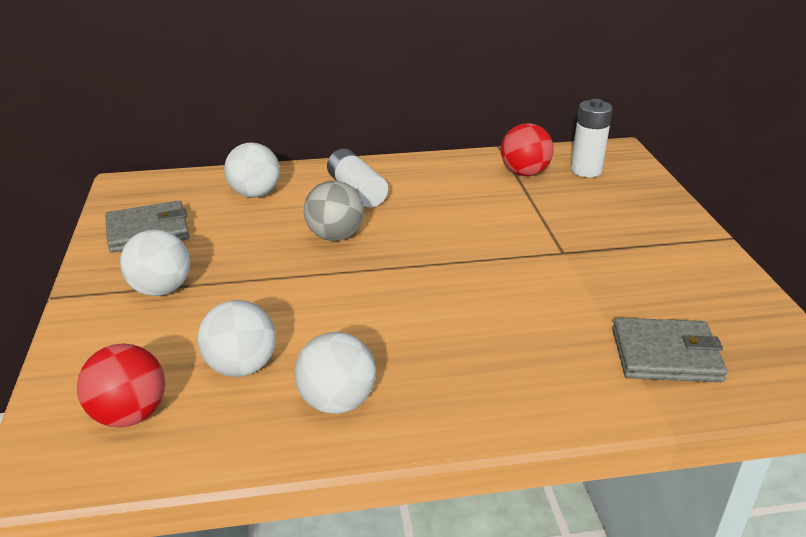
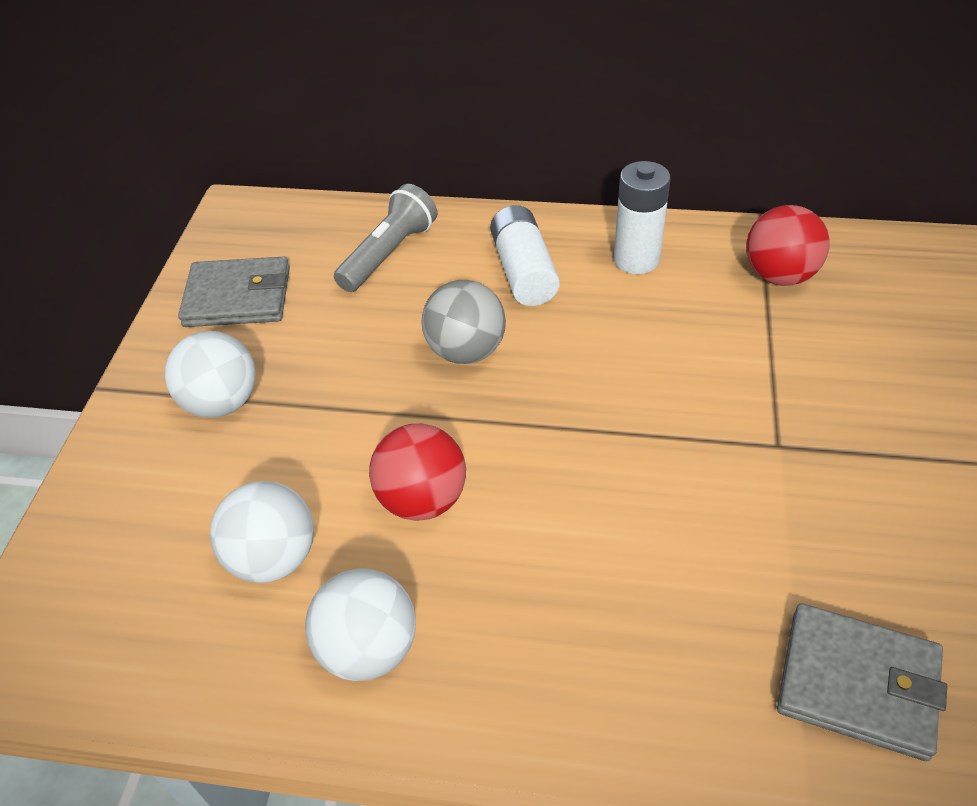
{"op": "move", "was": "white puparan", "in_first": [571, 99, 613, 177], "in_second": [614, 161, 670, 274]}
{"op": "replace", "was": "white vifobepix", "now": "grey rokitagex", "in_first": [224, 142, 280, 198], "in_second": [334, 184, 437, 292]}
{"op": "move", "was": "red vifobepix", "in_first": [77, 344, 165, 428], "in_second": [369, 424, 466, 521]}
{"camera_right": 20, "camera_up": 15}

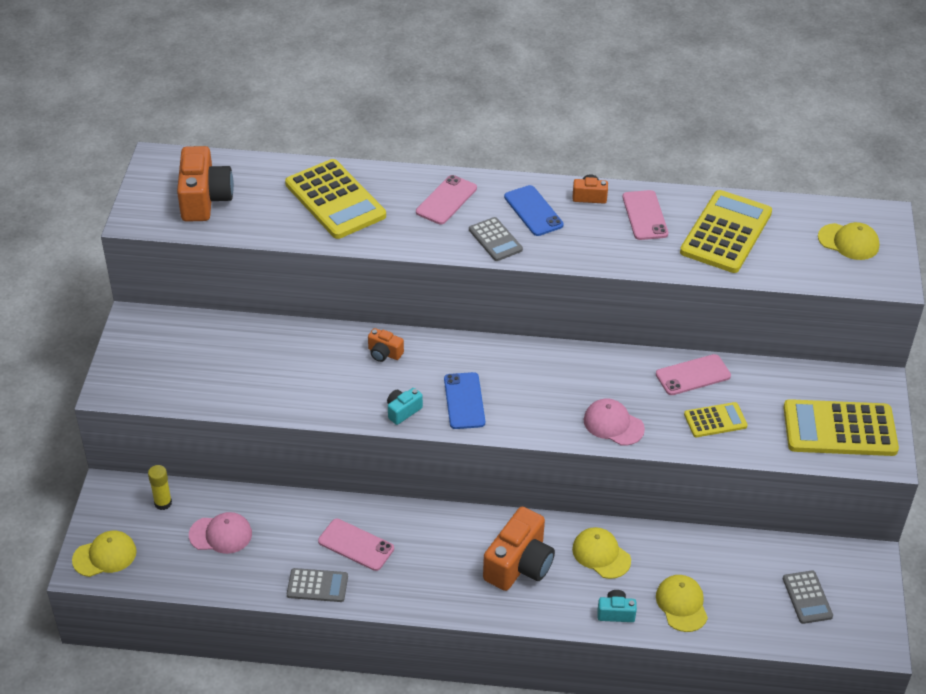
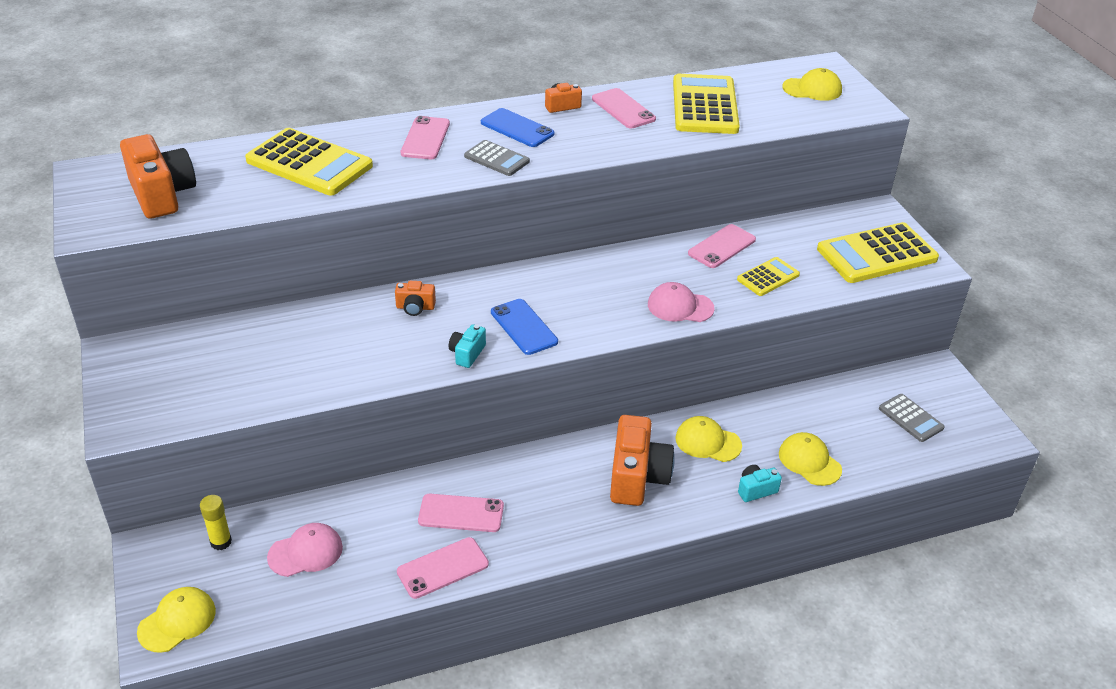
{"op": "replace", "was": "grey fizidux", "now": "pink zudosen", "in_first": [287, 568, 348, 602], "in_second": [397, 537, 489, 599]}
{"camera_right": -25, "camera_up": -5}

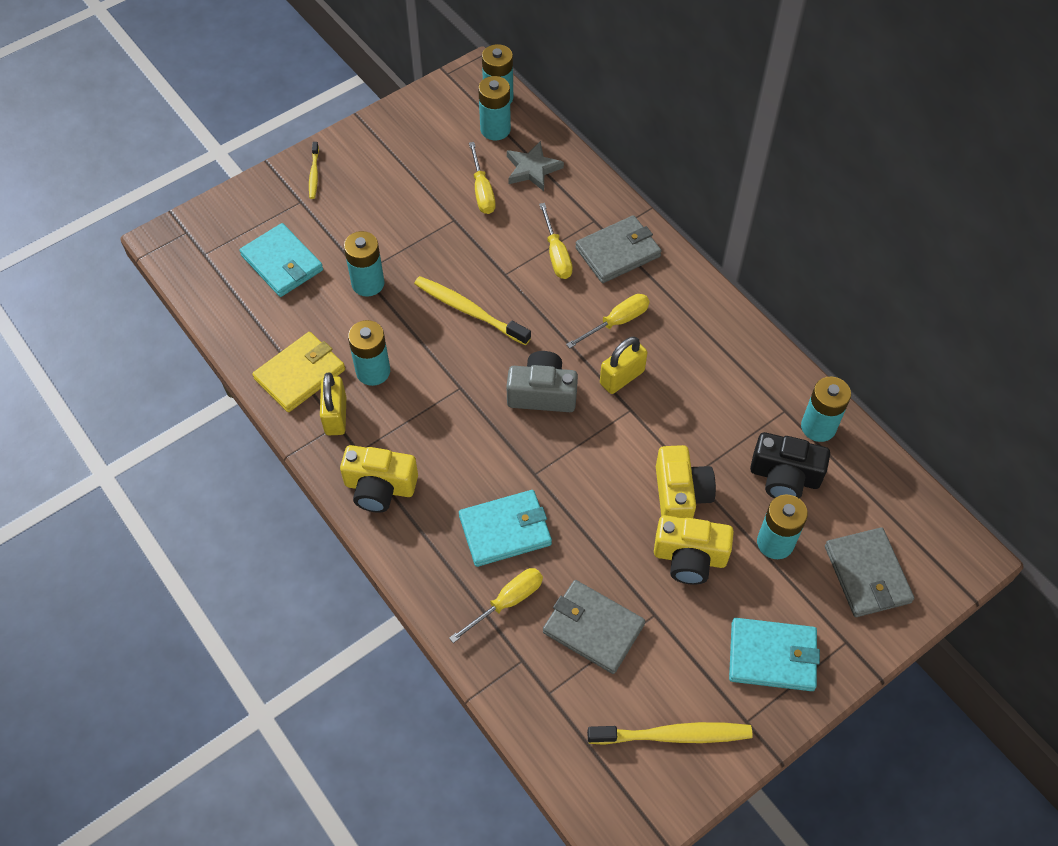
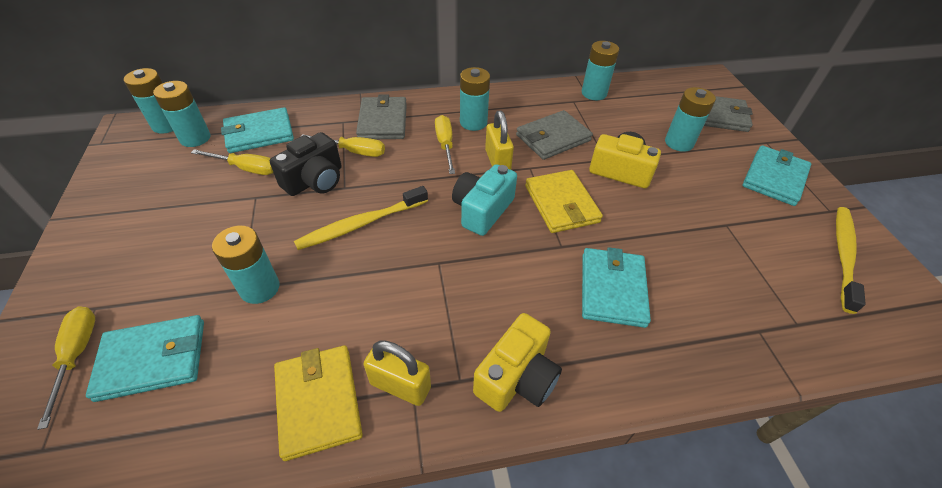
{"op": "replace", "was": "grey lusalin", "now": "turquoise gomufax", "in_first": [507, 141, 564, 191], "in_second": [221, 107, 294, 153]}
{"op": "delete", "was": "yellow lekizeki", "in_first": [309, 142, 319, 199]}
{"op": "move", "was": "turquoise puparan", "in_first": [348, 320, 390, 386], "in_second": [460, 67, 490, 131]}
{"op": "recolor", "was": "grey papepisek", "now": "turquoise papepisek", "in_first": [506, 351, 578, 412], "in_second": [452, 164, 517, 236]}
{"op": "move", "was": "black papepisek", "in_first": [750, 432, 830, 499], "in_second": [270, 132, 341, 196]}
{"op": "delete", "was": "yellow papepisek", "in_first": [654, 515, 734, 584]}
{"op": "move", "was": "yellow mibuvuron", "in_first": [449, 568, 543, 643], "in_second": [37, 306, 95, 430]}
{"op": "move", "was": "grey gomufax", "in_first": [543, 580, 645, 674], "in_second": [516, 110, 593, 160]}
{"op": "insert", "now": "yellow gomufax", "in_second": [525, 170, 603, 233]}
{"camera_right": -65, "camera_up": -10}

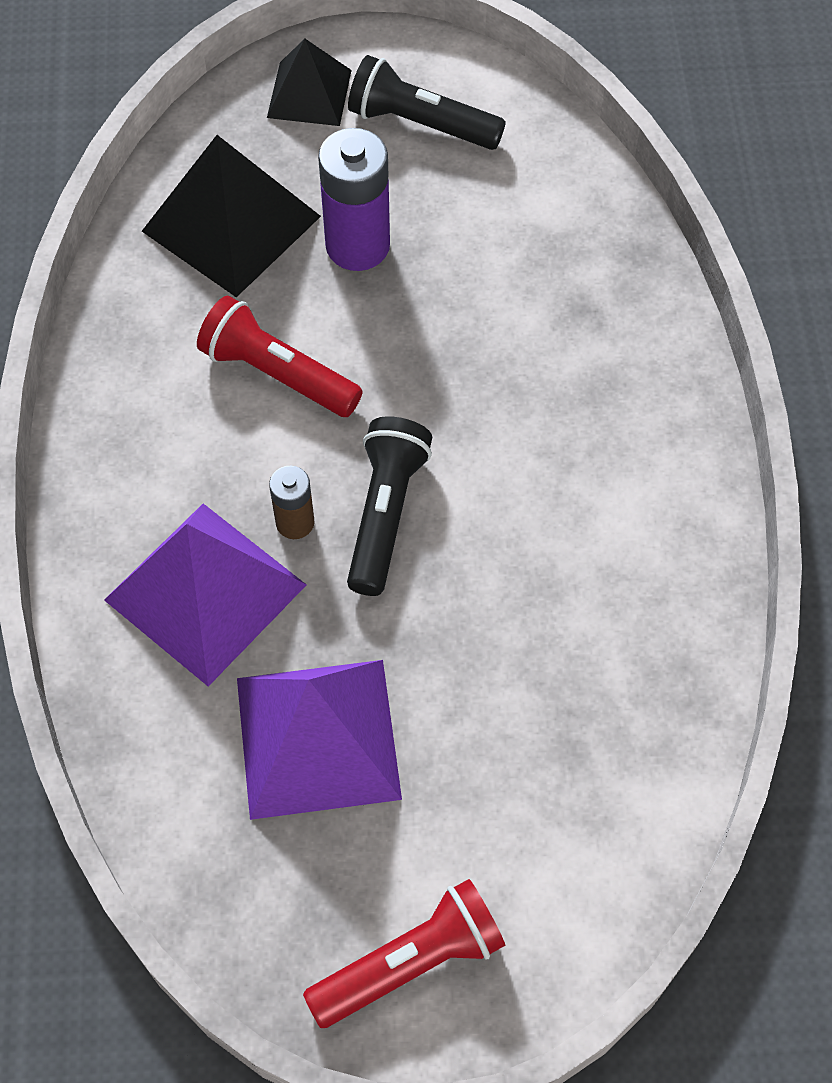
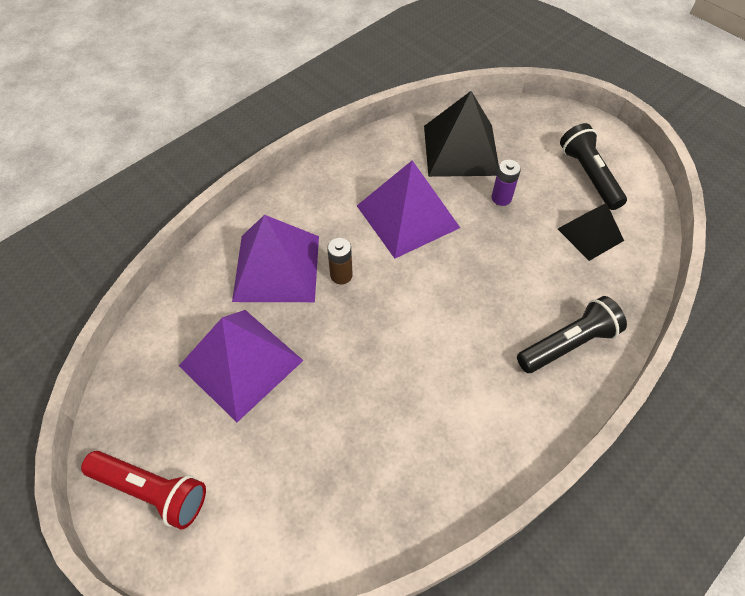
{"op": "move", "was": "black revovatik", "in_first": [267, 39, 352, 126], "in_second": [558, 203, 624, 261]}
{"op": "resize", "was": "purple puparan", "in_first": [318, 128, 390, 271], "in_second": [491, 160, 521, 206], "ratio": 0.55}
{"op": "replace", "was": "red rokitagex", "now": "purple revovatik", "in_first": [197, 295, 363, 417], "in_second": [357, 160, 460, 258]}
{"op": "move", "was": "black rokitagex", "in_first": [347, 416, 432, 596], "in_second": [517, 296, 627, 373]}
{"camera_right": 50, "camera_up": -5}

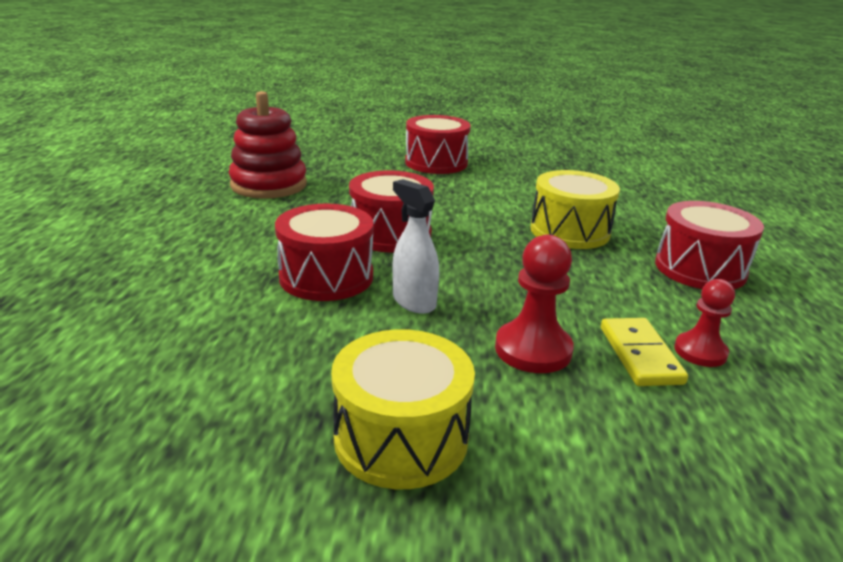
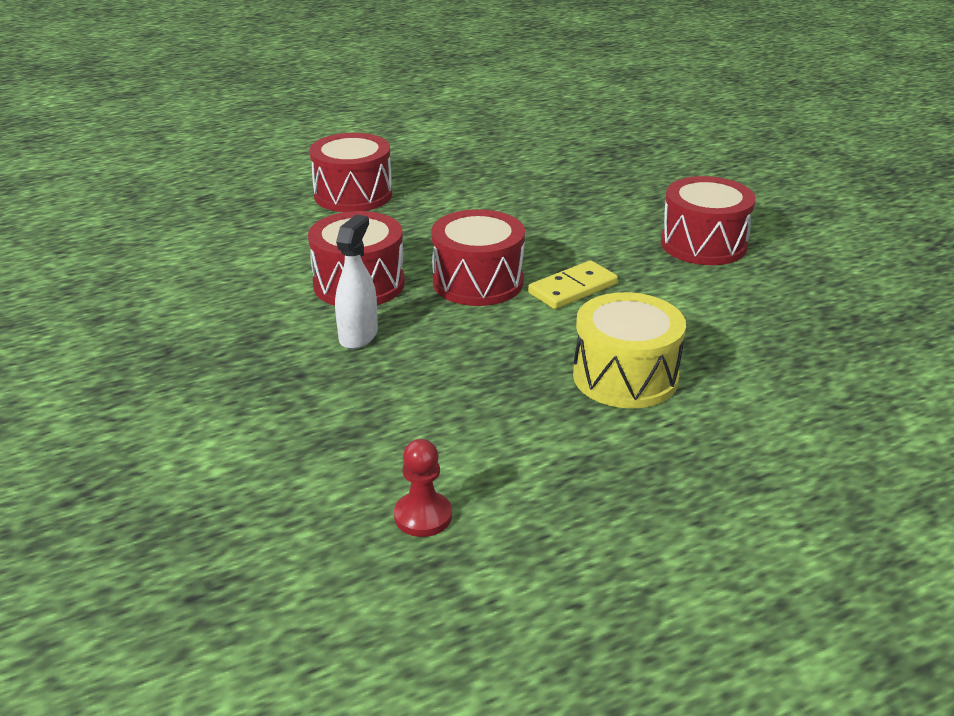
{"op": "delete", "was": "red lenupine", "in_first": [229, 91, 307, 199]}
{"op": "move", "was": "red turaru", "in_first": [655, 201, 764, 289], "in_second": [309, 133, 392, 212]}
{"op": "delete", "was": "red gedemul", "in_first": [495, 235, 574, 373]}
{"op": "move", "was": "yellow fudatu", "in_first": [601, 318, 688, 386], "in_second": [528, 260, 618, 309]}
{"op": "delete", "was": "yellow turaru", "in_first": [331, 329, 475, 489]}
{"camera_right": 60, "camera_up": 5}

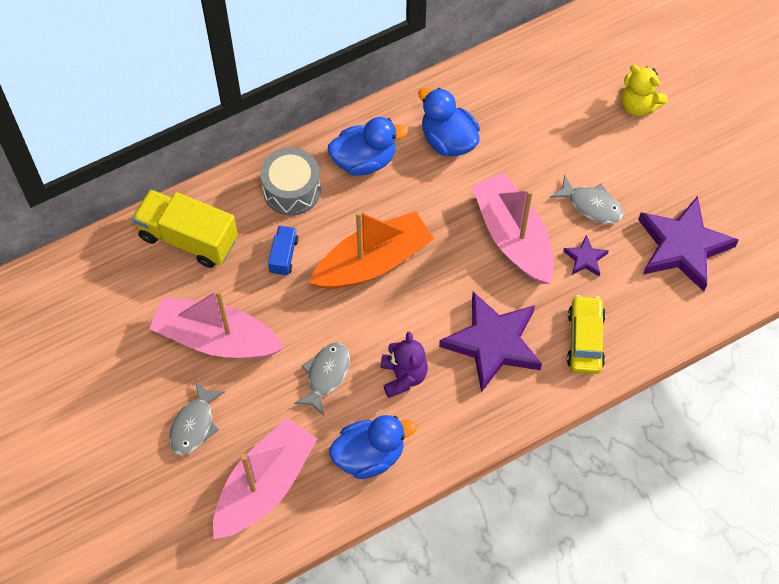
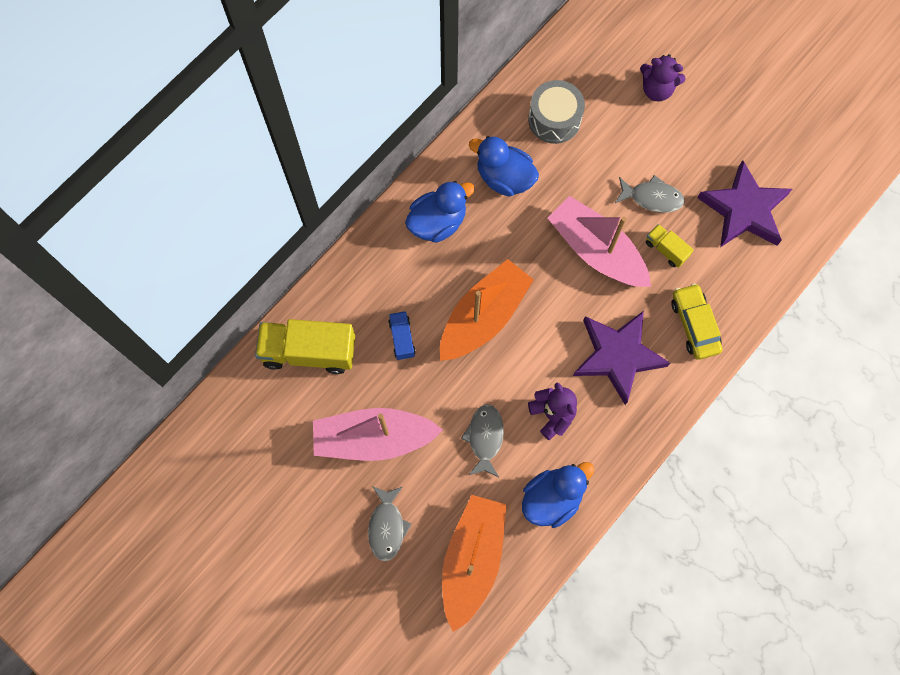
{"op": "recolor", "was": "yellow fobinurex", "now": "purple fobinurex", "in_first": [622, 65, 668, 116], "in_second": [640, 54, 686, 102]}
{"op": "move", "was": "grey turaru", "in_first": [260, 148, 321, 216], "in_second": [528, 80, 585, 144]}
{"op": "replace", "was": "purple lusalin", "now": "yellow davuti", "in_first": [563, 235, 609, 276], "in_second": [646, 224, 694, 268]}
{"op": "recolor", "was": "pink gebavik", "now": "orange gebavik", "in_first": [213, 418, 317, 539], "in_second": [442, 495, 507, 632]}
{"camera_right": -20, "camera_up": 10}

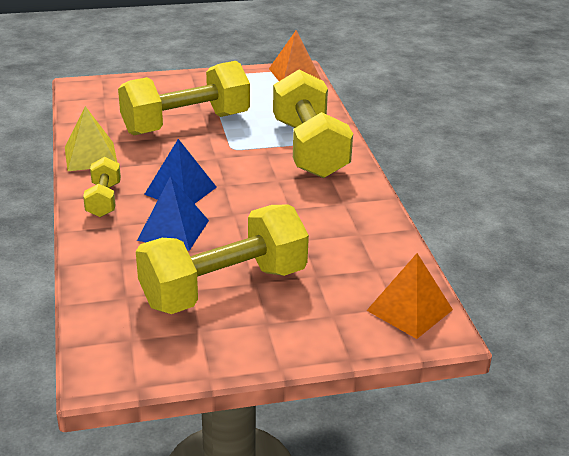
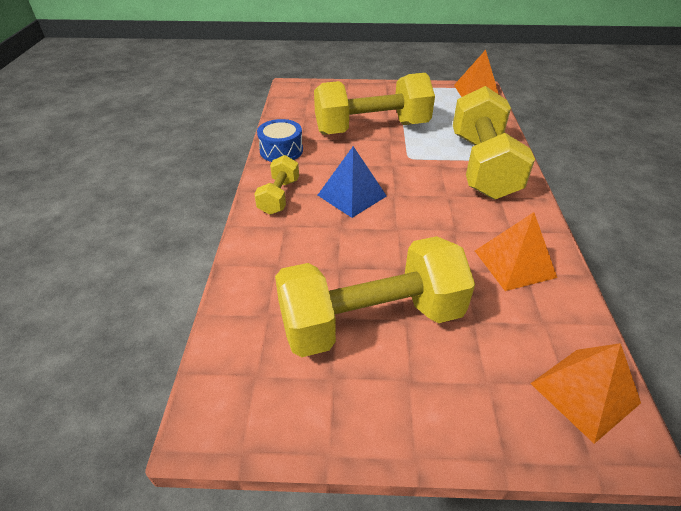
{"op": "replace", "was": "yellow revovatik", "now": "blue turaru", "in_first": [65, 106, 117, 171], "in_second": [257, 119, 303, 162]}
{"op": "delete", "was": "blue revovatik", "in_first": [137, 176, 209, 251]}
{"op": "insert", "now": "orange revovatik", "in_second": [475, 212, 557, 291]}
{"camera_right": 15, "camera_up": 10}

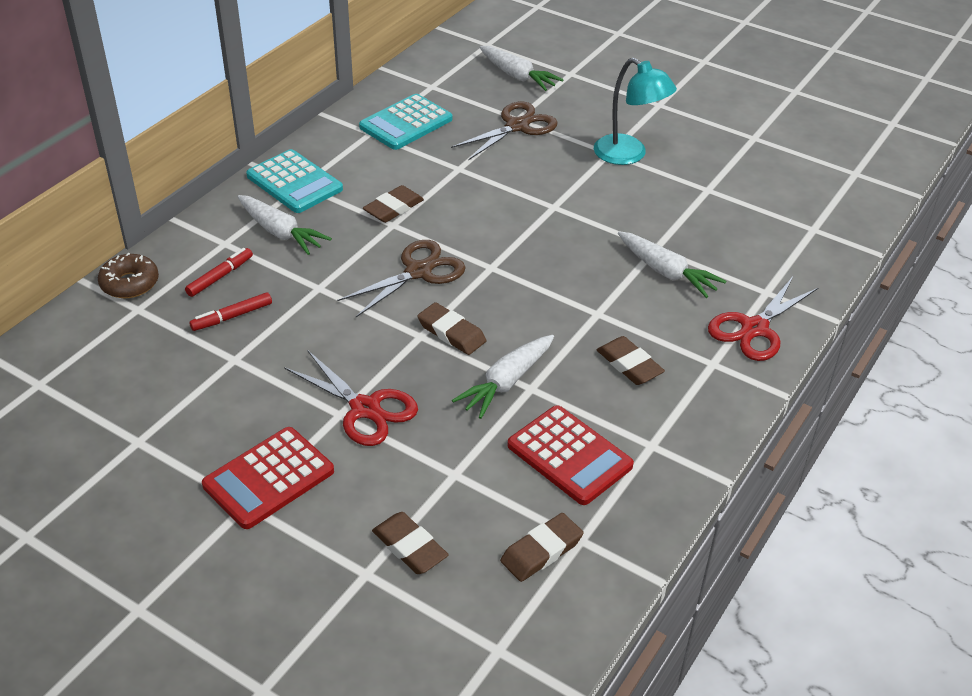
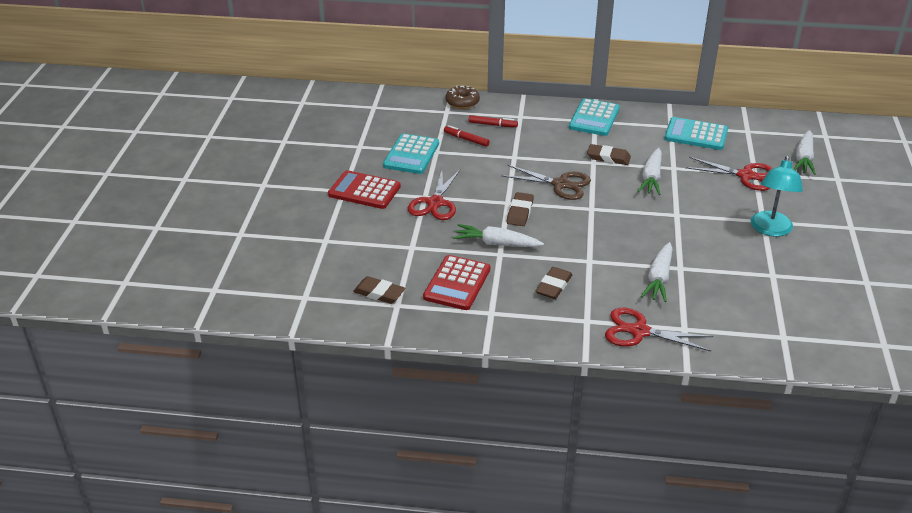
{"op": "recolor", "was": "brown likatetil", "now": "red likatetil", "in_first": [451, 101, 558, 160], "in_second": [685, 157, 773, 191]}
{"op": "move", "was": "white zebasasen", "in_first": [237, 195, 332, 255], "in_second": [637, 148, 662, 195]}
{"op": "delete", "was": "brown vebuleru", "in_first": [372, 512, 449, 574]}
{"op": "insert", "now": "turquoise fizidux", "in_second": [383, 133, 439, 174]}
{"camera_right": 65, "camera_up": -5}

